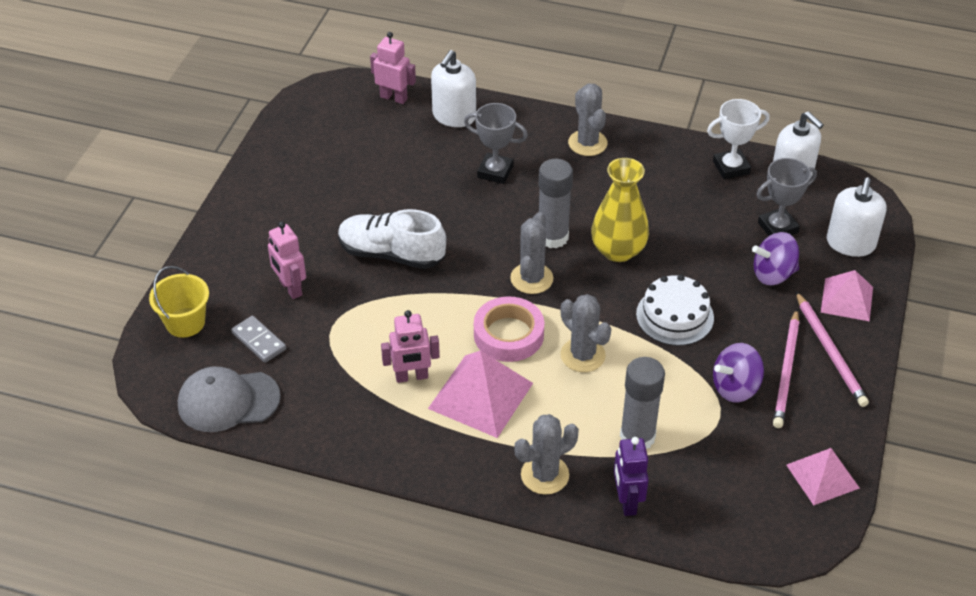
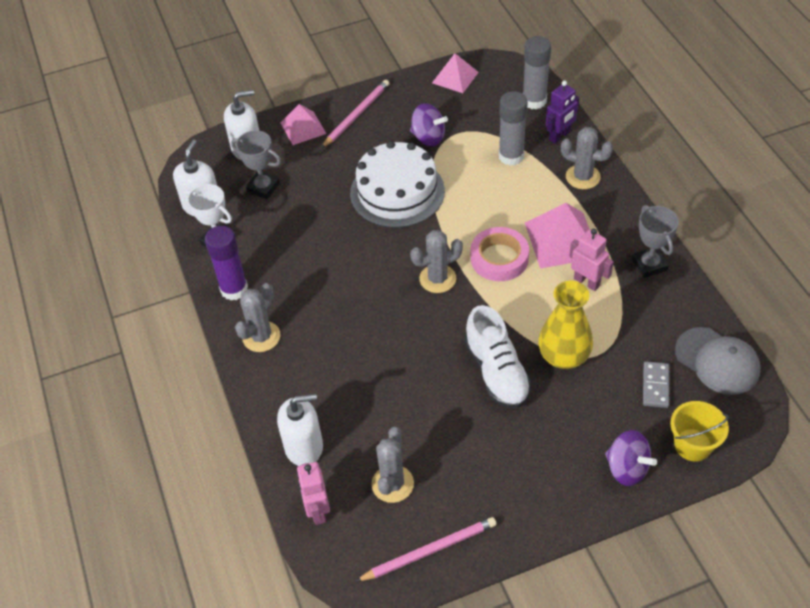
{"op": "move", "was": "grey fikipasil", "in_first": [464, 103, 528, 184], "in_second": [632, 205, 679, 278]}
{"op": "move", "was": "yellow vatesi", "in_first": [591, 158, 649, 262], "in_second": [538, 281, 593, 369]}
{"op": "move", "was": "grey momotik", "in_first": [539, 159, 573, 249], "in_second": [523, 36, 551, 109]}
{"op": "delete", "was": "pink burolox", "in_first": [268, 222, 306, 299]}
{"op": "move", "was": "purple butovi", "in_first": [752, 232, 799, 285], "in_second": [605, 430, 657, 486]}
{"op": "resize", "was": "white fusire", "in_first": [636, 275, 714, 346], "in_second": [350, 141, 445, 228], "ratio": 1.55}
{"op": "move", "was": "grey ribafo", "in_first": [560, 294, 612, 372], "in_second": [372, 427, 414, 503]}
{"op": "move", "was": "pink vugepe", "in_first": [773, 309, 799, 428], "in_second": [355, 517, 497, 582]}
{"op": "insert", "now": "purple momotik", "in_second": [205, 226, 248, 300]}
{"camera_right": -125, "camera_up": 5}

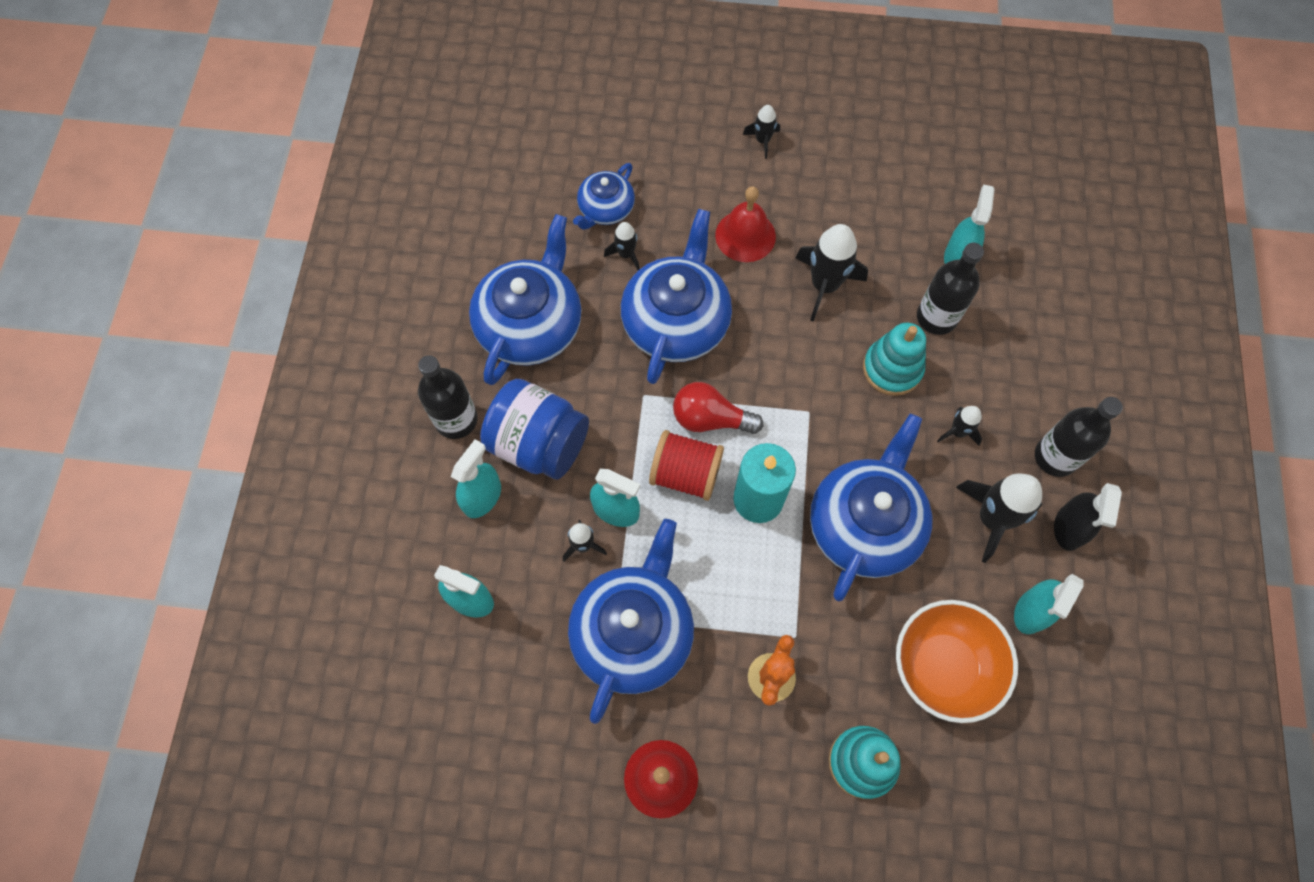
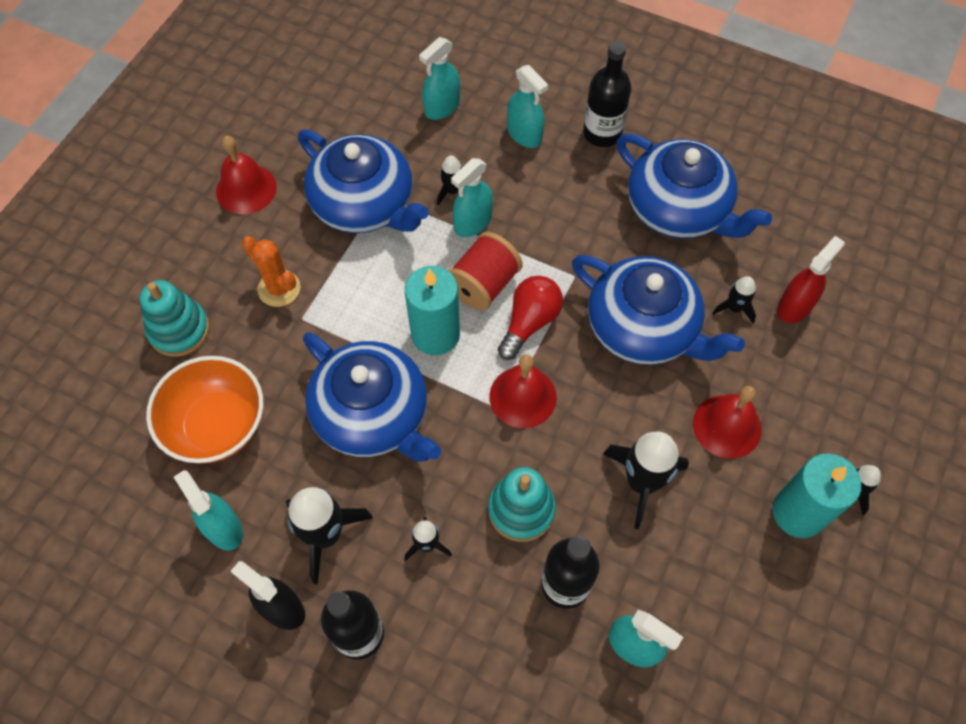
{"op": "replace", "was": "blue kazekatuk", "now": "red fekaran", "in_first": [573, 163, 635, 230], "in_second": [777, 236, 844, 323]}
{"op": "delete", "was": "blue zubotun", "in_first": [480, 379, 589, 480]}
{"op": "insert", "now": "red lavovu", "in_second": [489, 354, 557, 428]}
{"op": "insert", "now": "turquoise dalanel", "in_second": [773, 453, 861, 538]}
{"camera_right": 110, "camera_up": -5}

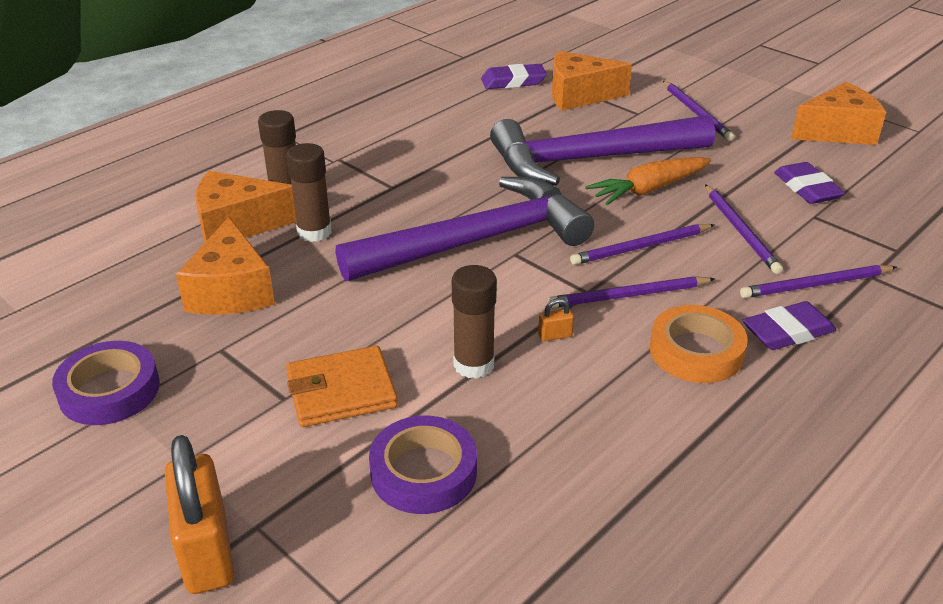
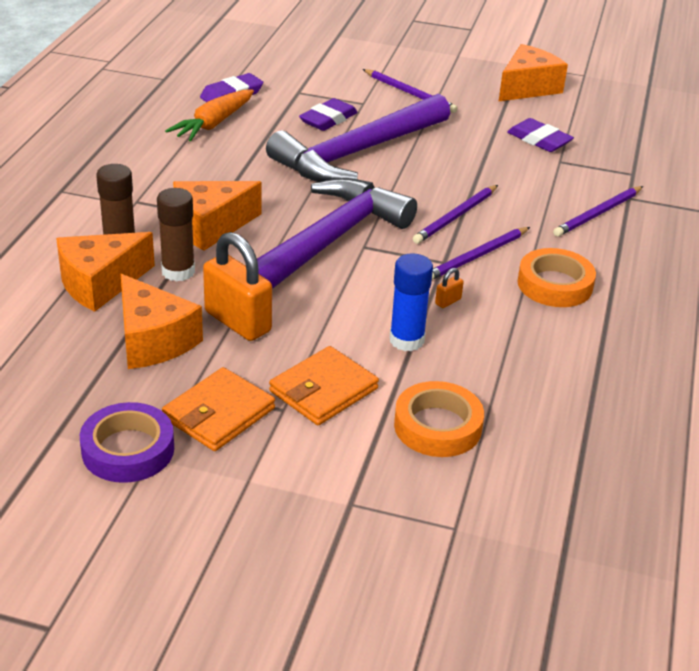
{"op": "move", "was": "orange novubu", "in_first": [552, 51, 632, 111], "in_second": [173, 181, 262, 251]}
{"op": "move", "was": "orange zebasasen", "in_first": [585, 157, 711, 205], "in_second": [165, 90, 254, 141]}
{"op": "delete", "was": "purple vugepe", "in_first": [705, 184, 783, 274]}
{"op": "recolor", "was": "brown momotik", "now": "blue momotik", "in_first": [452, 265, 497, 379], "in_second": [390, 253, 433, 351]}
{"op": "move", "was": "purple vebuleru", "in_first": [743, 301, 836, 350], "in_second": [299, 98, 358, 131]}
{"op": "recolor", "was": "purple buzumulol", "now": "orange buzumulol", "in_first": [369, 416, 477, 514], "in_second": [394, 381, 484, 457]}
{"op": "move", "was": "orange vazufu", "in_first": [165, 435, 234, 594], "in_second": [203, 232, 272, 341]}
{"op": "insert", "now": "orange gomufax", "in_second": [162, 367, 275, 451]}
{"camera_right": -30, "camera_up": 0}

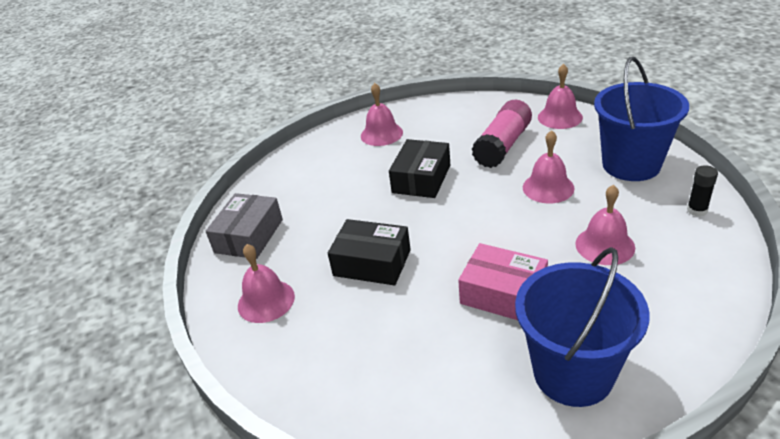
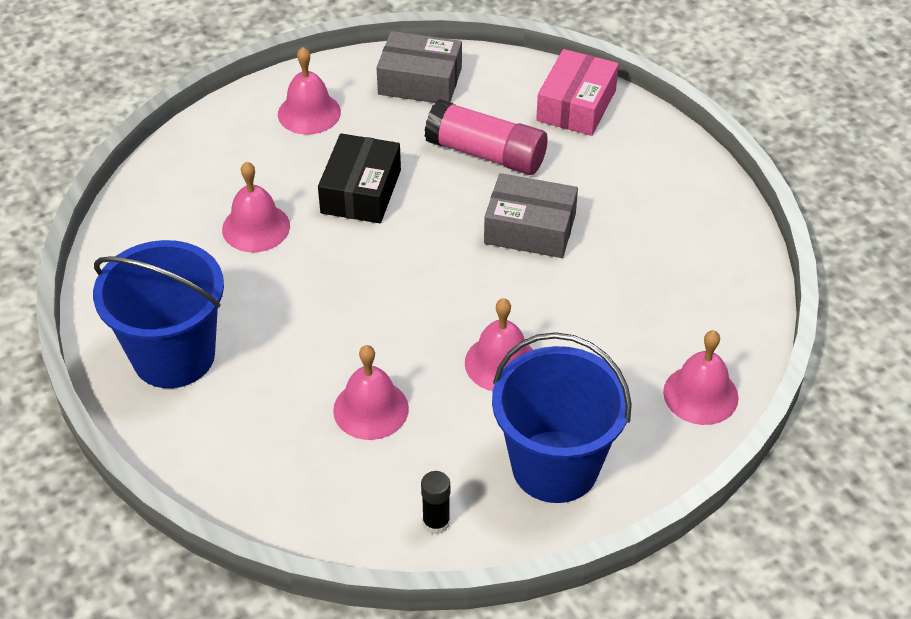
{"op": "move", "was": "pink lavovu", "in_first": [361, 83, 403, 146], "in_second": [222, 162, 290, 252]}
{"op": "move", "was": "pink momotik", "in_first": [472, 100, 532, 168], "in_second": [425, 99, 548, 175]}
{"op": "recolor", "was": "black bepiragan", "now": "grey bepiragan", "in_first": [389, 139, 450, 198], "in_second": [484, 173, 578, 258]}
{"op": "move", "was": "pink bepiragan", "in_first": [458, 243, 548, 320], "in_second": [536, 49, 619, 136]}
{"camera_right": 80, "camera_up": 10}

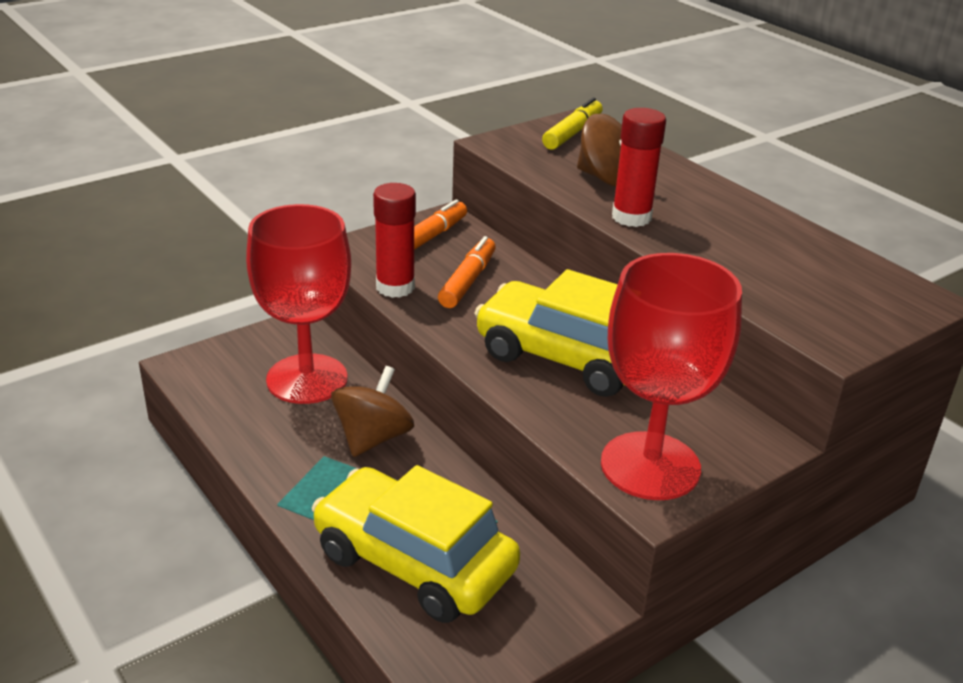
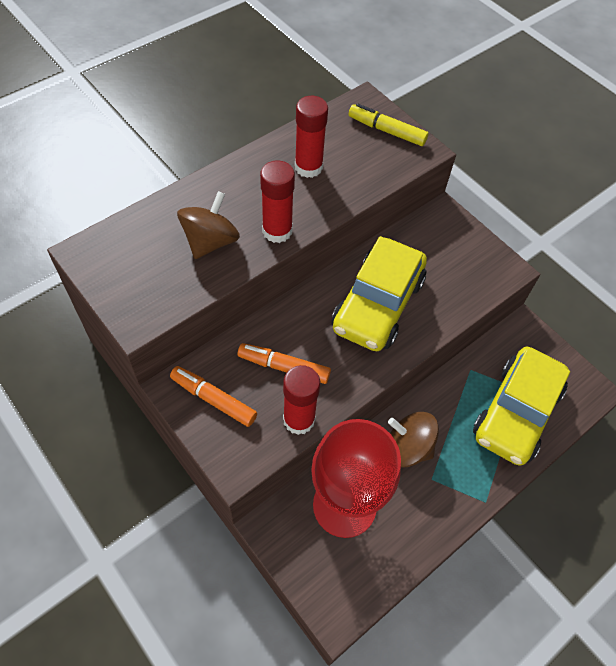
{"op": "move", "was": "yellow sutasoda", "in_first": [542, 98, 603, 150], "in_second": [349, 104, 428, 146]}
{"op": "delete", "was": "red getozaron", "in_first": [601, 253, 742, 500]}
{"op": "insert", "now": "red momotik", "in_second": [295, 96, 328, 178]}
{"camera_right": -95, "camera_up": 25}

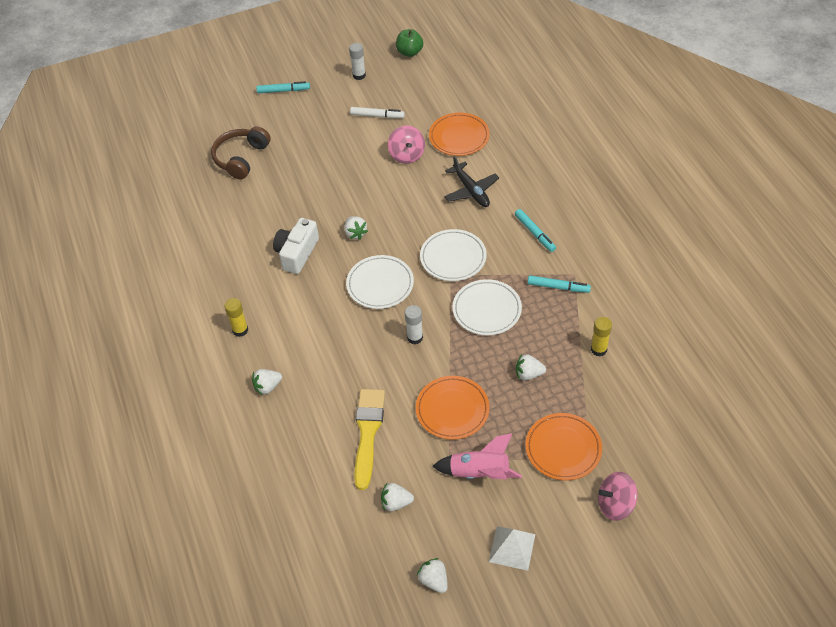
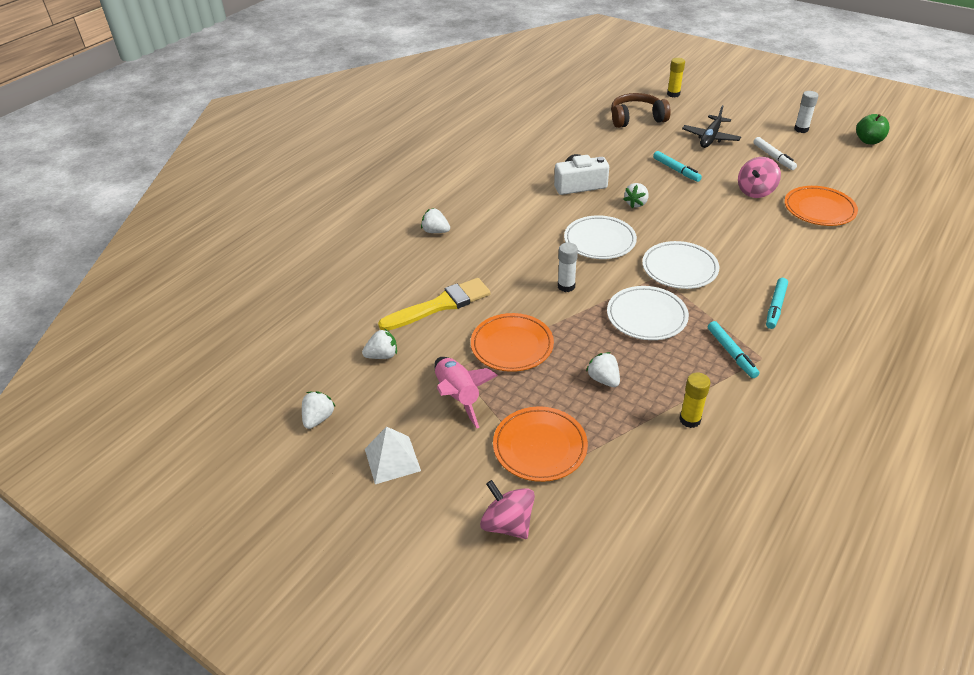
{"op": "move", "was": "turquoise sutasoda", "in_first": [256, 81, 310, 93], "in_second": [653, 151, 702, 182]}
{"op": "move", "was": "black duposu", "in_first": [444, 155, 499, 207], "in_second": [682, 105, 741, 148]}
{"op": "move", "was": "yellow momotik", "in_first": [224, 298, 248, 337], "in_second": [667, 58, 685, 97]}
{"op": "rotate", "was": "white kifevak", "in_first": [381, 483, 414, 511], "in_second": [362, 328, 397, 359], "clockwise": 105}
{"camera_right": 55, "camera_up": -10}

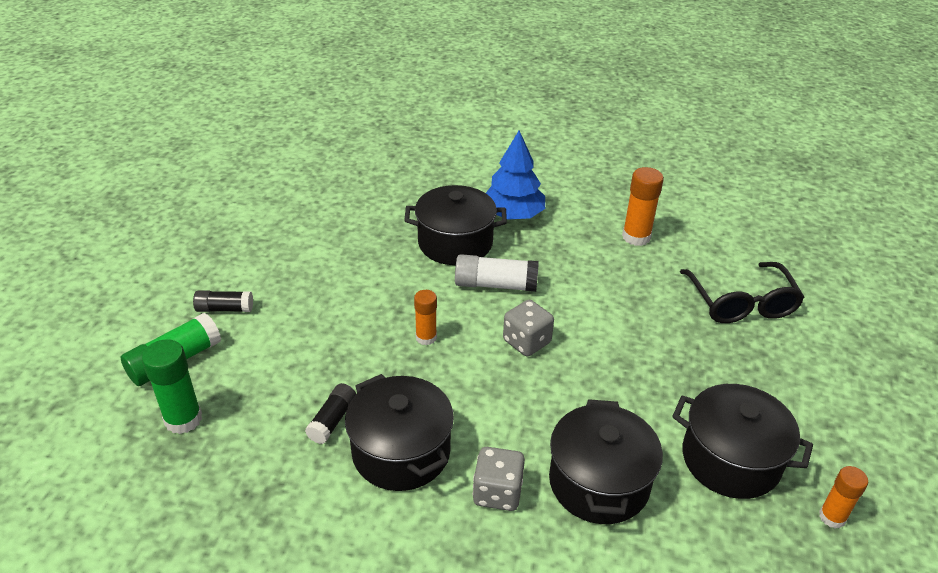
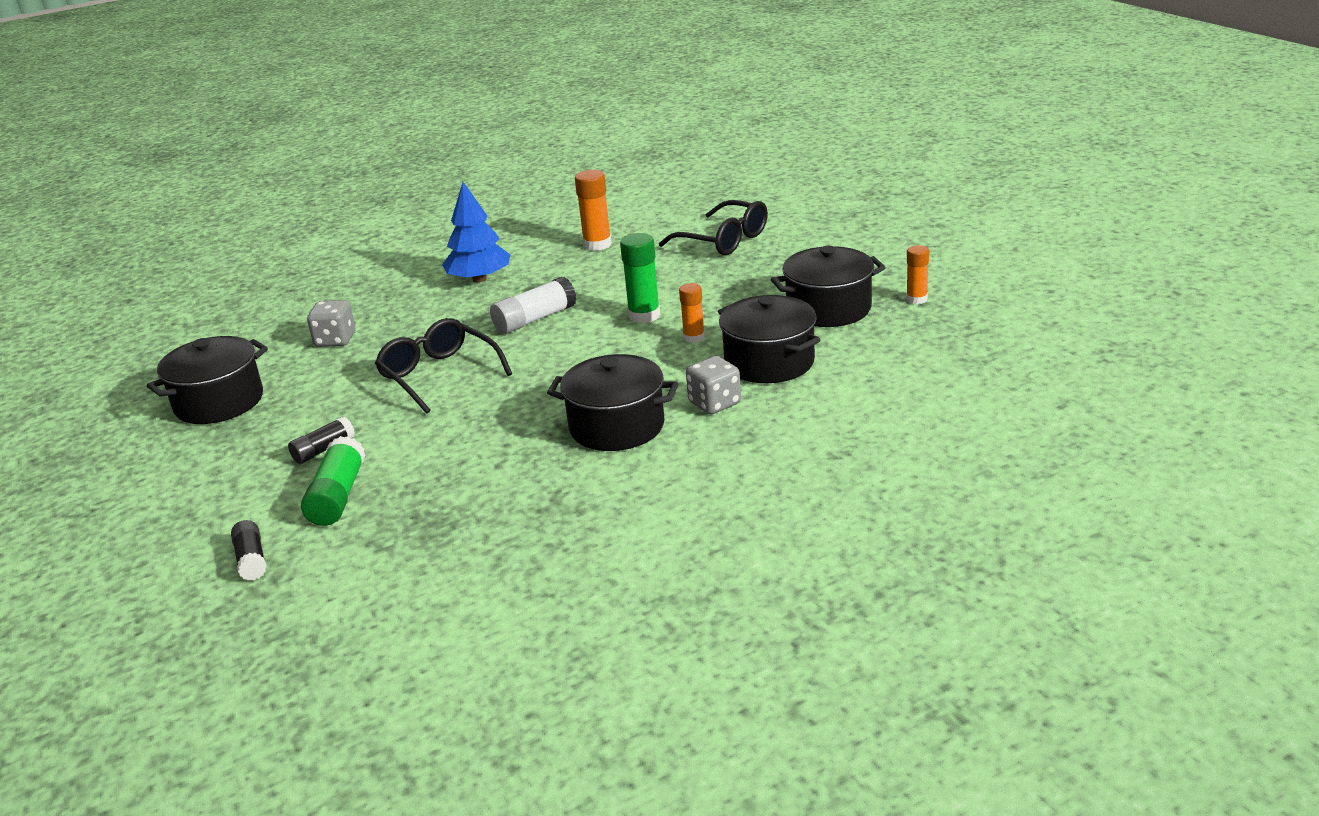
{"op": "move", "was": "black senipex", "in_first": [404, 185, 507, 265], "in_second": [147, 336, 268, 424]}
{"op": "move", "was": "orange momotik", "in_first": [414, 290, 437, 345], "in_second": [679, 283, 705, 343]}
{"op": "move", "was": "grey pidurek", "in_first": [503, 300, 554, 356], "in_second": [307, 300, 355, 347]}
{"op": "move", "was": "green momotik", "in_first": [142, 339, 202, 434], "in_second": [620, 233, 660, 323]}
{"op": "move", "was": "black momotik", "in_first": [305, 383, 356, 444], "in_second": [231, 520, 267, 581]}
{"op": "insert", "now": "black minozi", "in_second": [375, 318, 512, 414]}
{"camera_right": -40, "camera_up": -10}

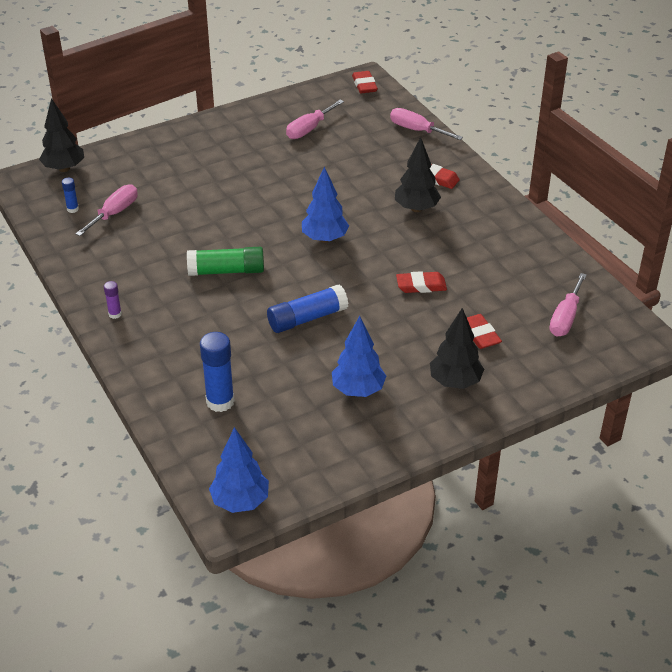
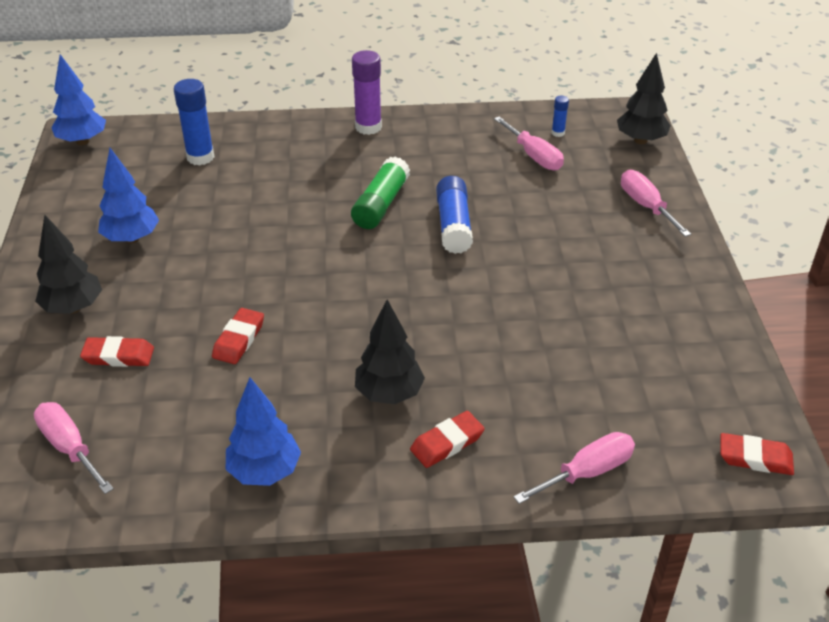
{"op": "move", "was": "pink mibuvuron", "in_first": [286, 100, 344, 139], "in_second": [621, 170, 691, 237]}
{"op": "move", "was": "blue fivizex", "in_first": [302, 166, 349, 243], "in_second": [226, 378, 301, 486]}
{"op": "resize", "was": "purple momotik", "in_first": [104, 281, 122, 319], "in_second": [352, 50, 382, 135], "ratio": 2.0}
{"op": "move", "was": "blue momotik", "in_first": [267, 284, 348, 333], "in_second": [436, 176, 473, 254]}
{"camera_right": 115, "camera_up": 0}

